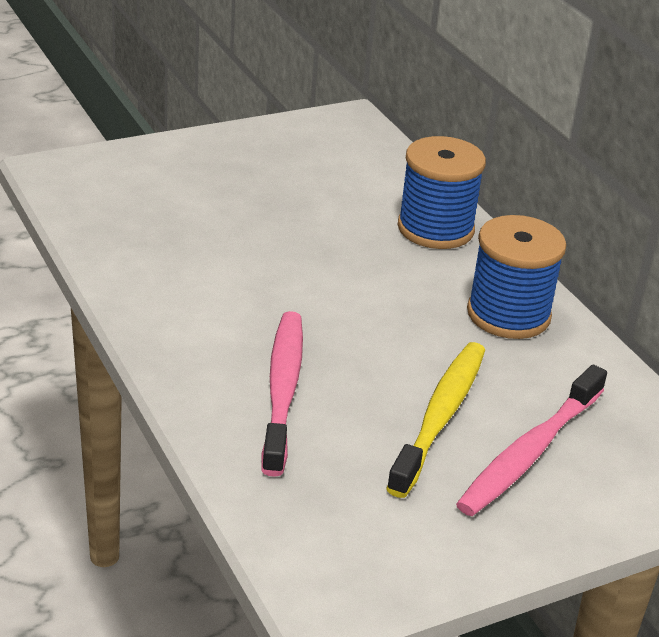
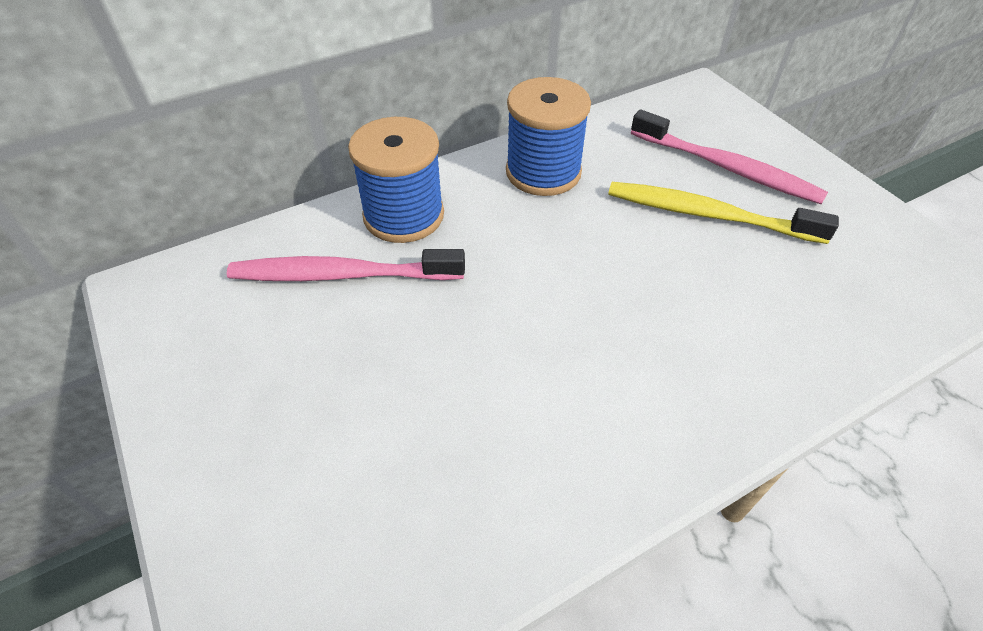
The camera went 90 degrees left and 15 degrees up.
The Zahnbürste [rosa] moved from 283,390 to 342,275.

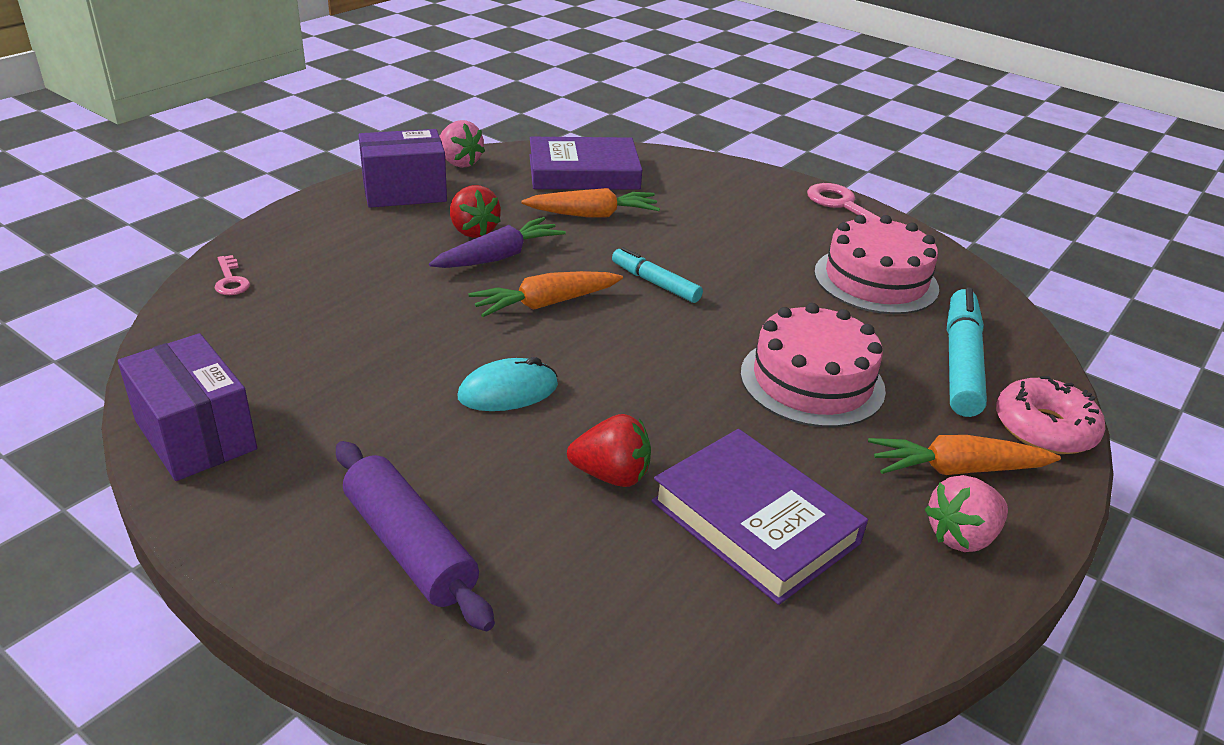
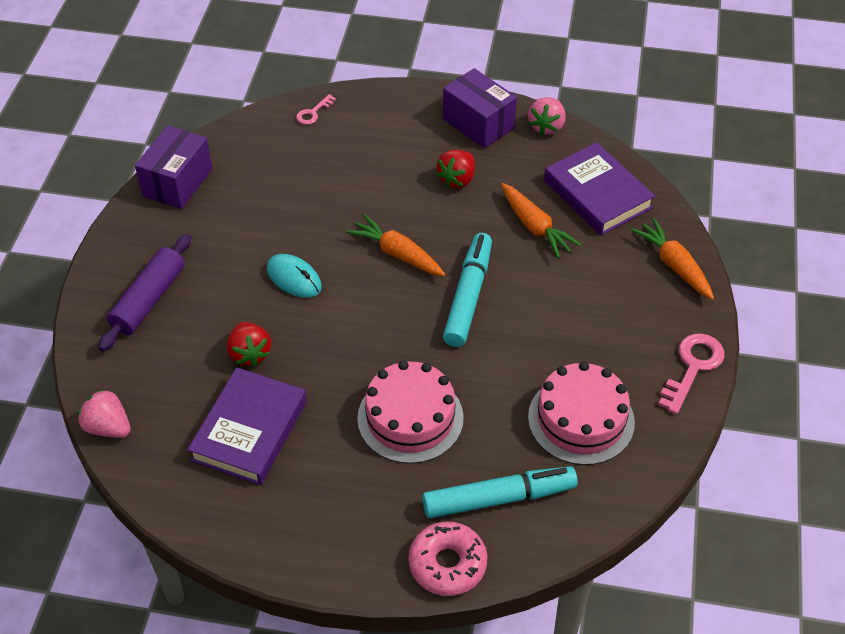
The camera went 65 degrees right and 15 degrees up.
The Erdbeere [rosa] moved from 961,536 to 108,427.
The Filzstift [türkis] at 655,283 changed to 1.66 times the size.
The Karotte [orange] moved from 956,469 to 674,265.
The Karotte [lila] at 499,257 disappeared.

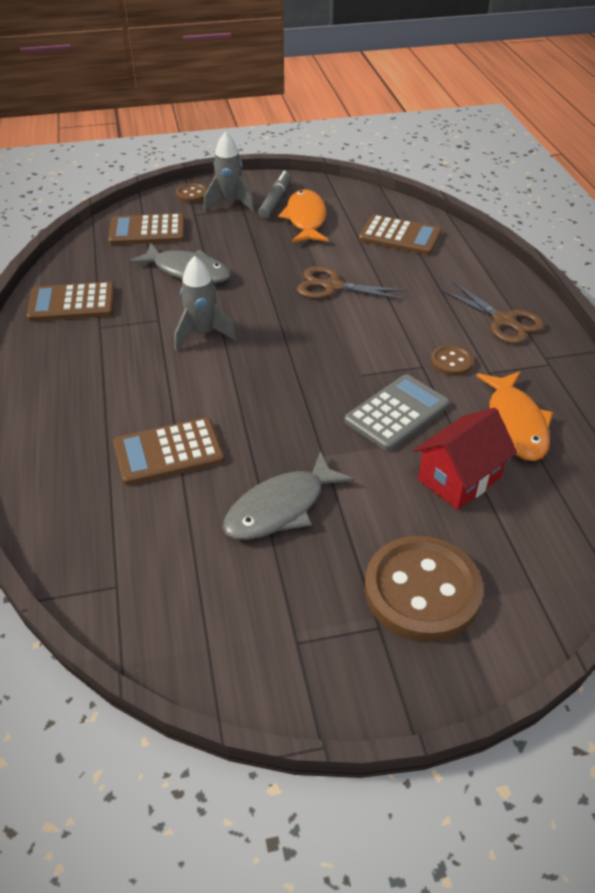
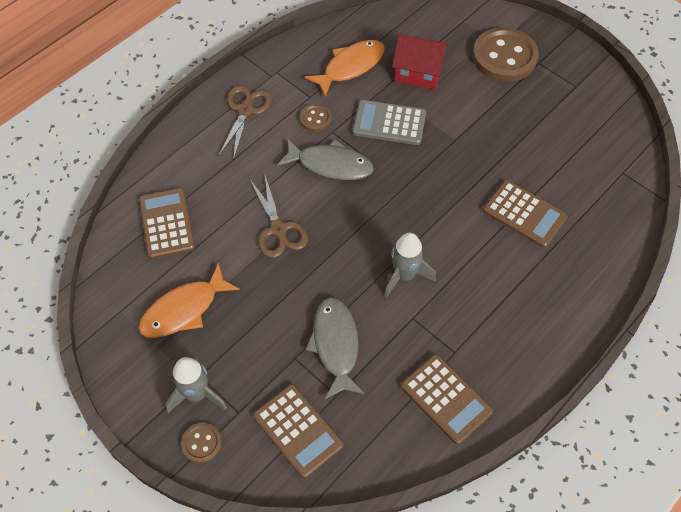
The camera went 125 degrees left and 15 degrees up.
The Fisch [grau] moved from 281,508 to 330,165.
The Filzstift [grau] at 275,200 disappeared.

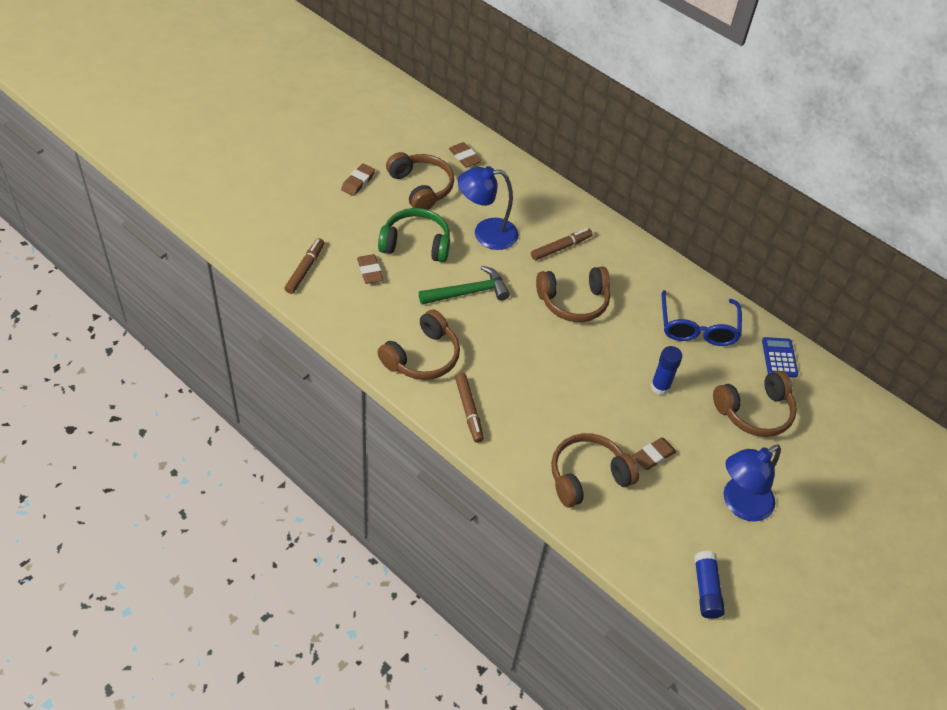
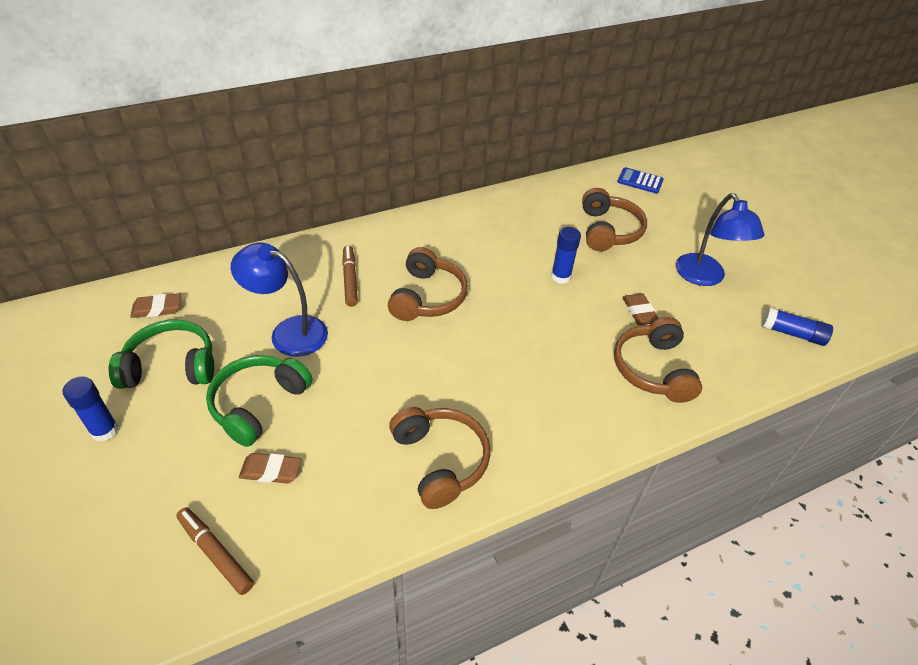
The camera went 65 degrees left and 5 degrees down.
The Radiergummi [braun] at 358,182 was replaced by the Klebestift [blau] at 105,431.
The Kopfhörer [braun] at 421,188 became the Kopfhörer [grün] at 171,367.
The Lampe [blau] at 486,233 turned 90 degrees clockwise.
The Taschenrechner [blau] moved from 779,358 to 640,181.
The Hammer [grün] at 468,292 disappeared.
The Filzstift [braun] at 469,411 disappeared.
The Brille [blau] at 697,328 disappeared.

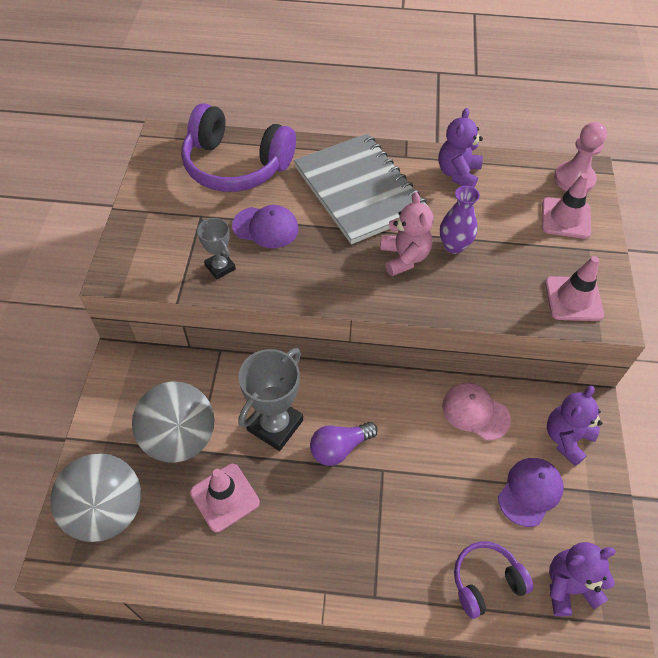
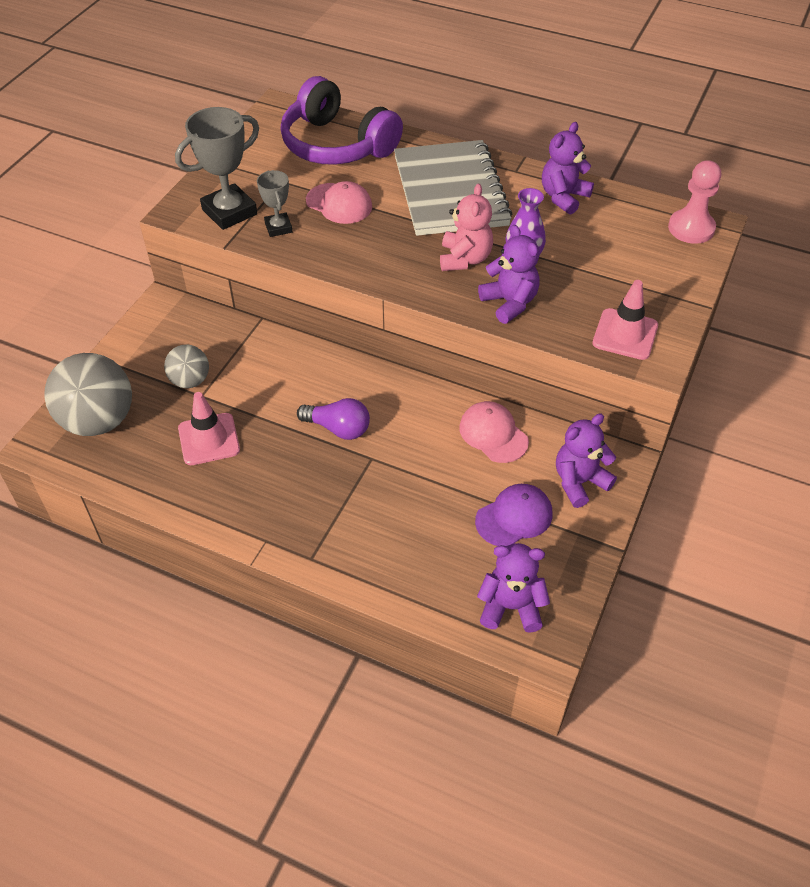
The camera went 20 degrees right and 5 degrees down.
The Ball [grau] at 180,438 changed to 0.55 times the size.
The Pokal [grau] moved from 275,425 to 229,212.
The Glühbirne [lila] at 339,448 turned 150 degrees counterclockwise.
The Kappe [lila] at 266,227 became the Kappe [rosa] at 339,204.
The Teddybär [lila] at 509,303 appeared.
The Kopfhörer [lila] at 486,581 disappeared.
The Leitkegel [rosa] at 565,218 disappeared.

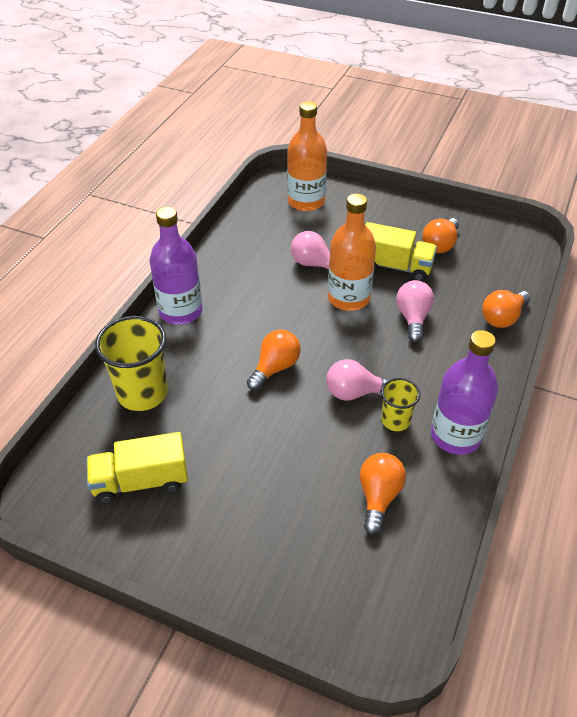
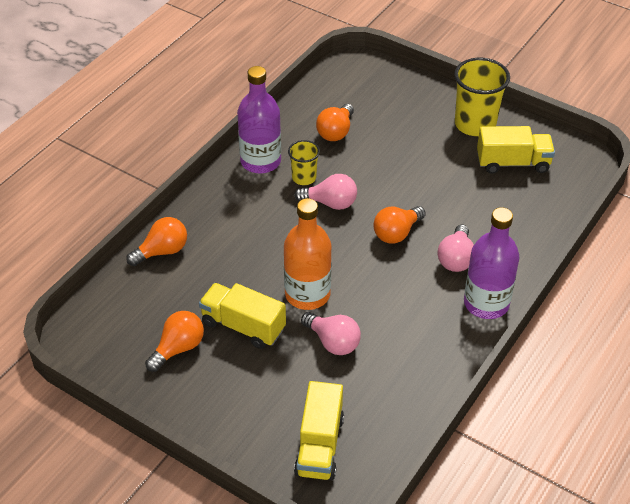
The camera went 170 degrees left and 0 degrees up.
The Flasche [orange] at 306,201 was replaced by the Lastwagen [gelb] at 319,445.
The Glühbirne [rosa] moved from 413,318 to 456,259.
The Becher [gelb] moved from 142,393 to 475,124.

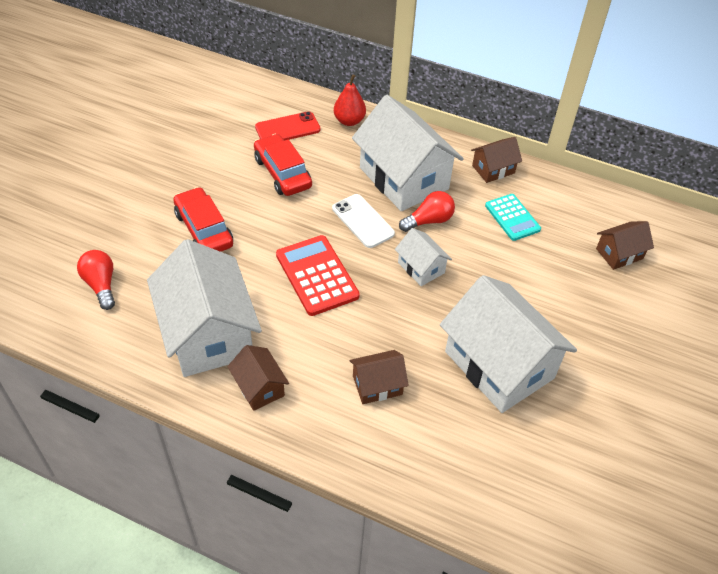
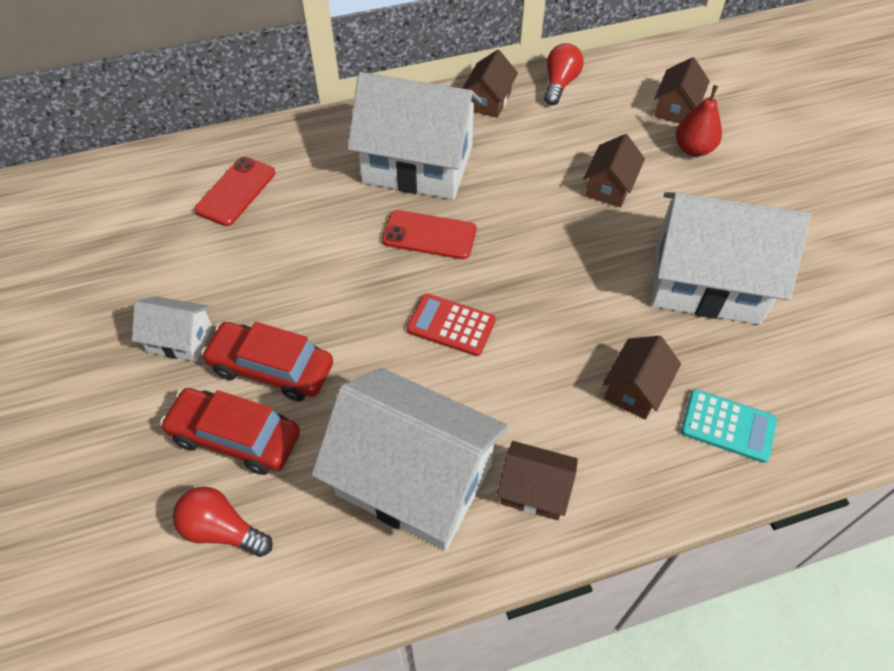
The camera went 40 degrees left and 5 degrees up.
The Haus [weiß] moved from 421,268 to 180,339.
The Auto [rot] moved from 282,173 to 235,437.
The Handy [weiß] at 363,221 became the Handy [rot] at 429,235.
The Taschenrechner [rot] at 317,275 changed to 0.66 times the size.
The Glühbirne [rot] moved from 429,221 to 559,84.
The Haus [braun] at 609,186 appeared.
The Birne [rot] moved from 349,121 to 693,149.
The Taschenrechner [türkis] moved from 512,217 to 728,426.

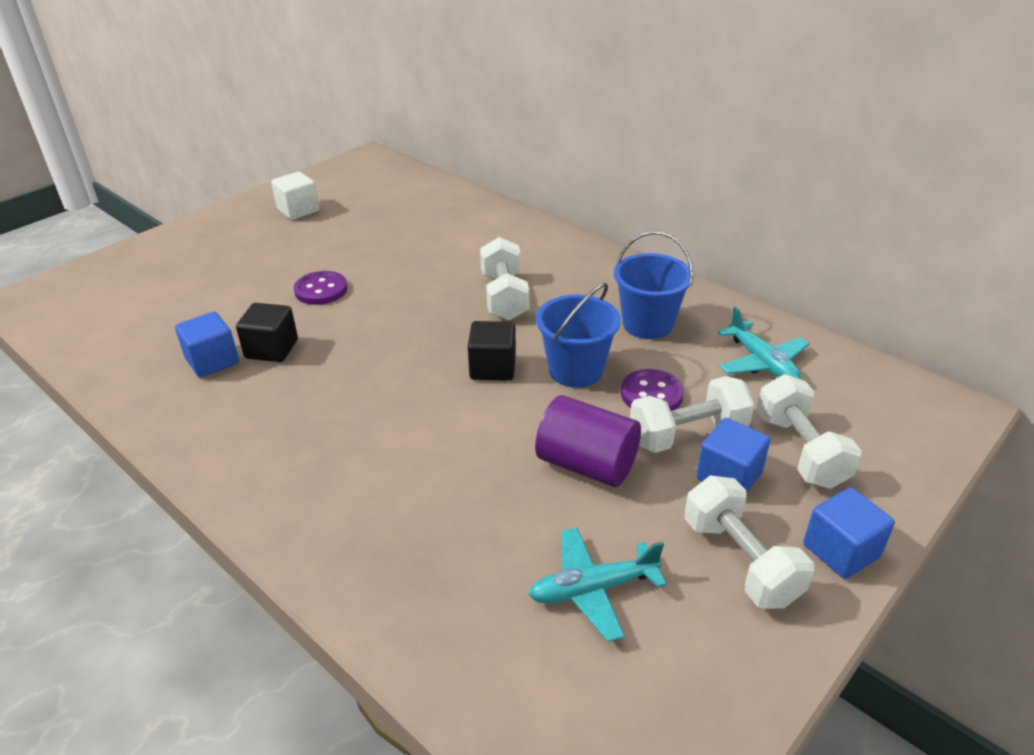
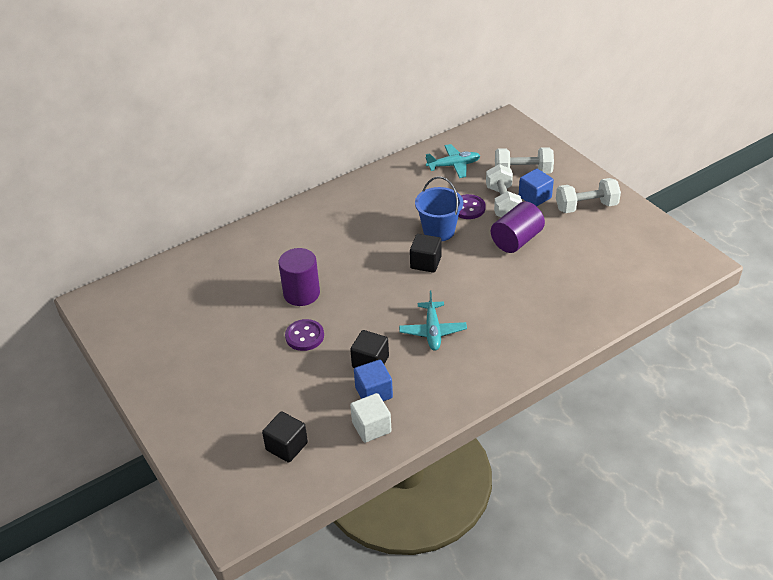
The camera went 75 degrees left and 5 degrees up.
The Kubus [schwarz] at 286,446 appeared.
The Vollzylinder [lila] at 301,293 appeared.
The Kubus [weiß] moved from 298,210 to 371,427.
The Flugzeug [türkis] moved from 593,589 to 432,331.
The Hantel [weiß] at 504,297 disappeared.
The Eimer [blau] at 647,324 disappeared.
The Kubus [blau] at 841,551 disappeared.

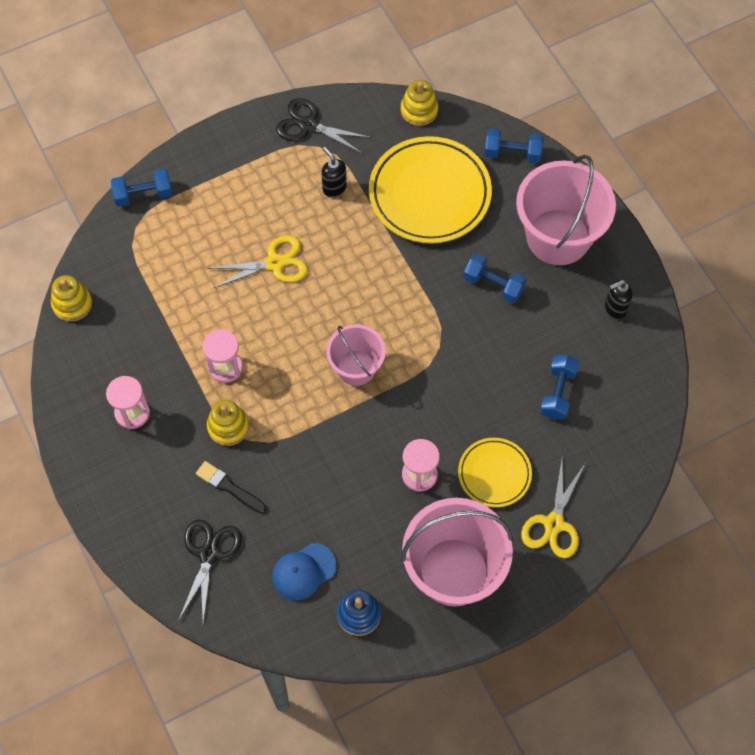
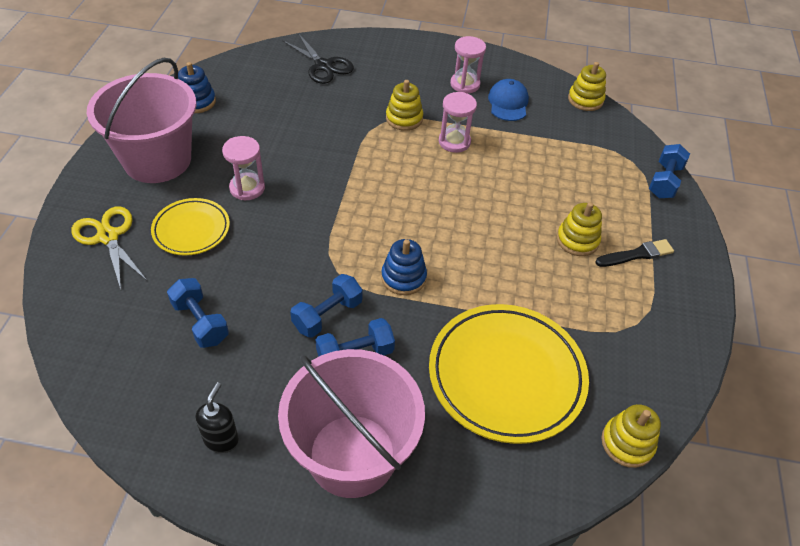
The camera went 125 degrees right and 15 degrees down.
The Hantel [blau] moved from 512,153 to 327,315.
The Stapelspielzeug [blau] at 403,277 appeared.
The Kappe [blau] moved from 303,571 to 508,103.
The Stapelspielzeug [gelb] at 577,240 appeared.
The Pinsel [schwarz] moved from 229,487 to 636,254.
The Schere [gelb] at 274,263 disappeared.
The Schere [schwarz] at 309,125 disappeared.
The Seifenspender [schwarz] at 334,188 disappeared.
The Eimer [rosa] at 356,368 disappeared.

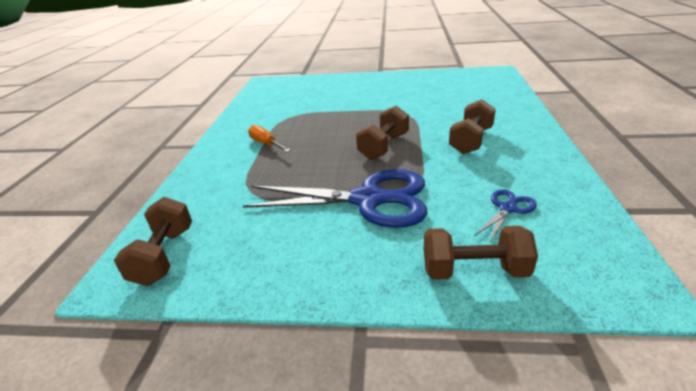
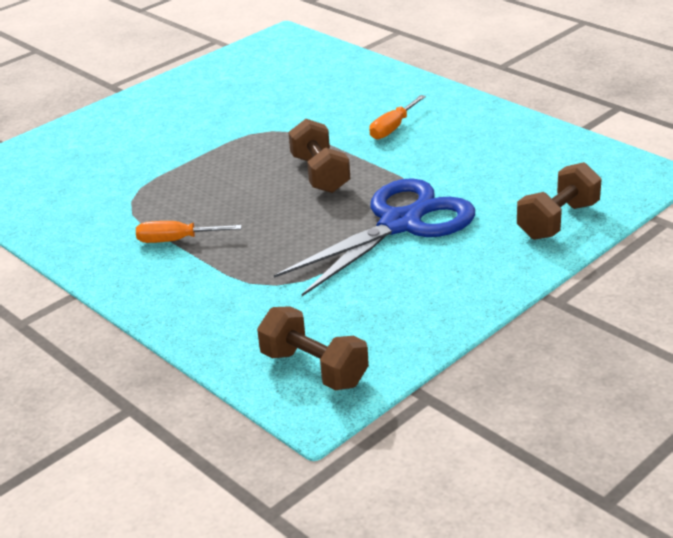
The camera went 50 degrees left and 0 degrees up.
The Hantel [braun] at 471,141 was replaced by the Schraubenzieher [orange] at 393,128.
The Schere [blau] at 507,209 disappeared.

